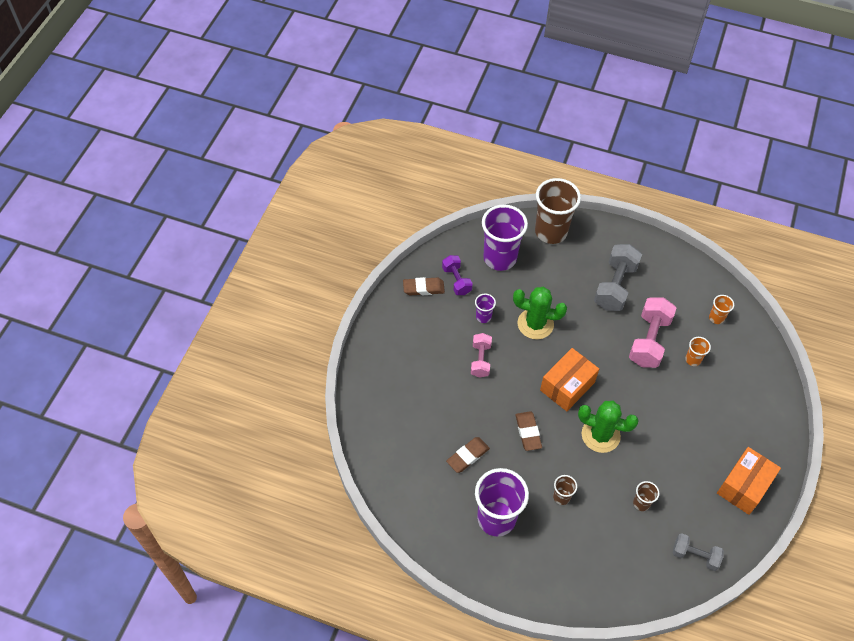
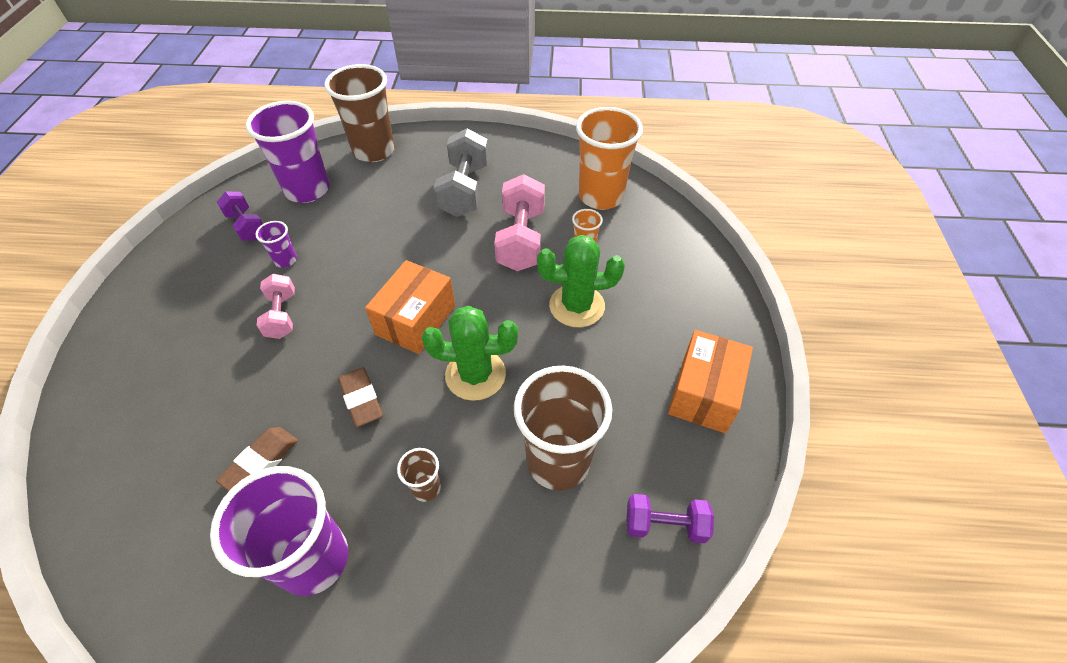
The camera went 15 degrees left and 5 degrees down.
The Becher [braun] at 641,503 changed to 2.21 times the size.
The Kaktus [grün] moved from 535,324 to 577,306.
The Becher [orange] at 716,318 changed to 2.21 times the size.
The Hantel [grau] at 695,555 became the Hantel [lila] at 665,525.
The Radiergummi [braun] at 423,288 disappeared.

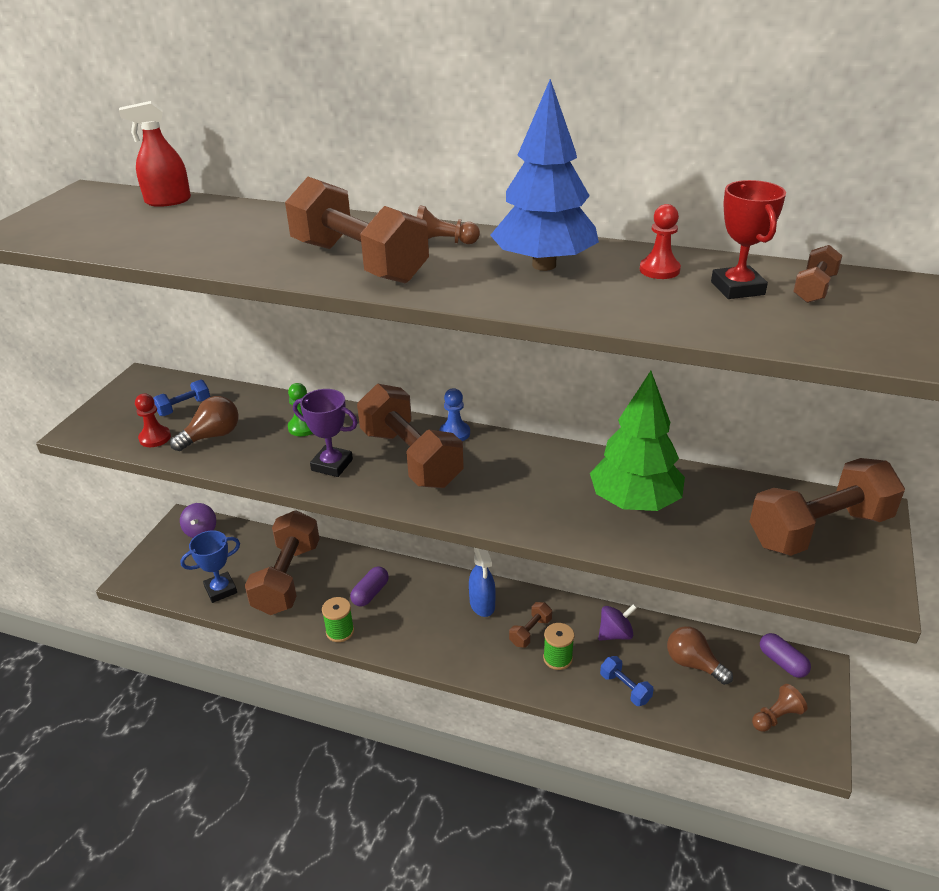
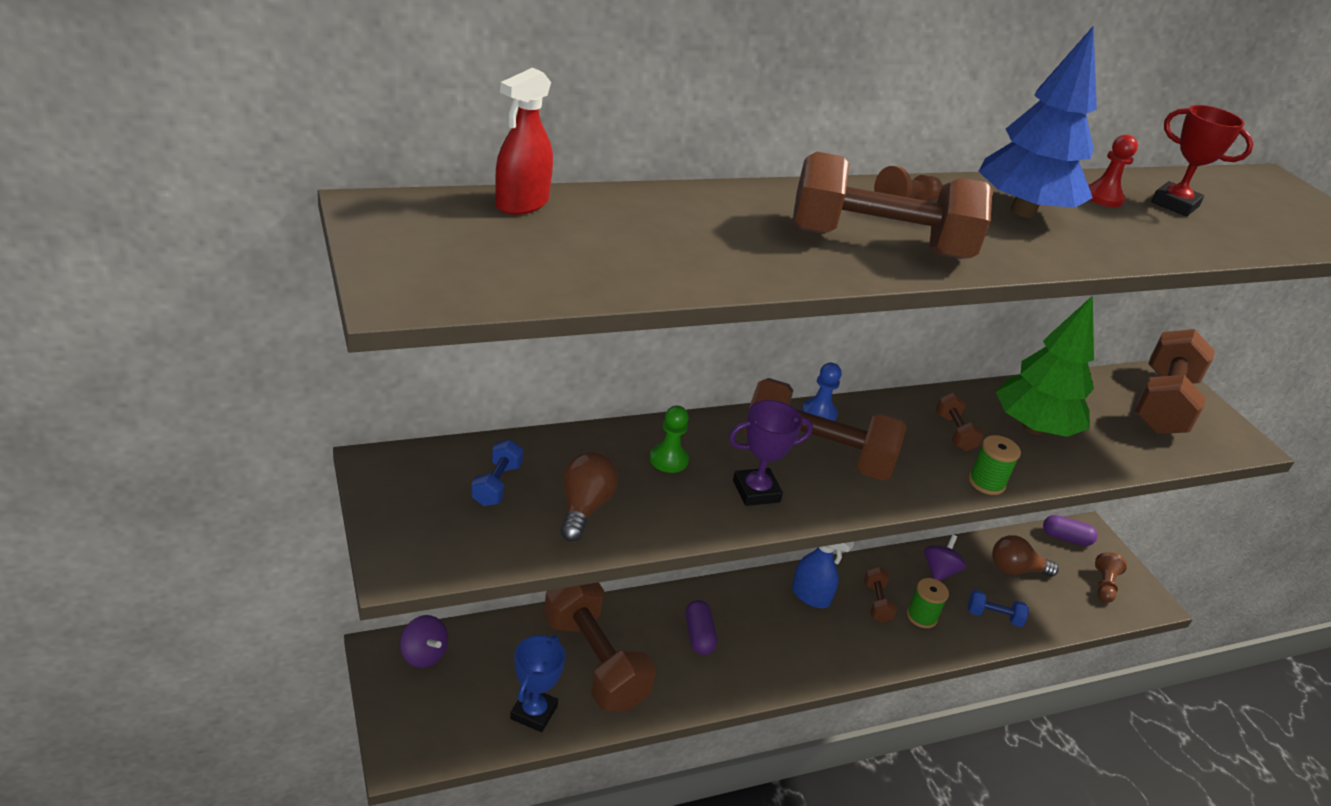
The camera went 45 degrees left and 0 degrees up.
The Hantel [braun] moved from 814,289 to 954,432.
The Garnrolle [grün] moved from 340,631 to 986,483.
The Bauer [rot] at 155,438 disappeared.

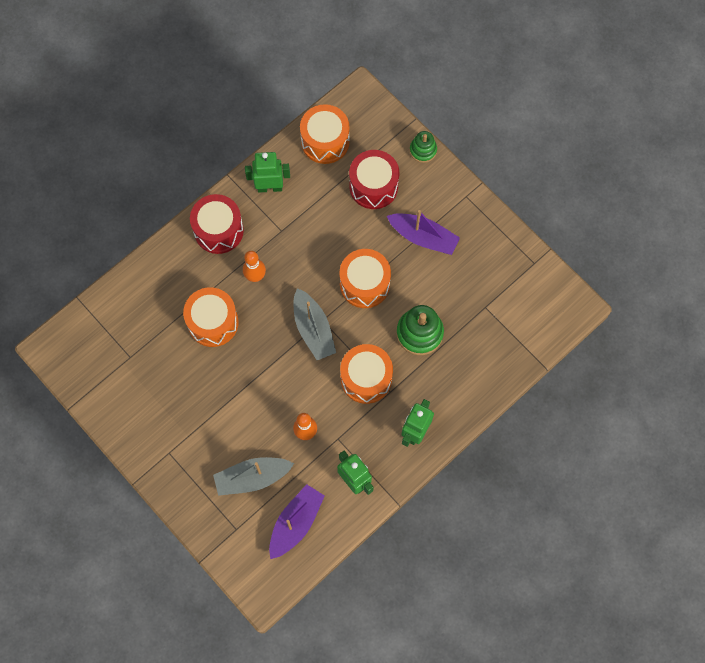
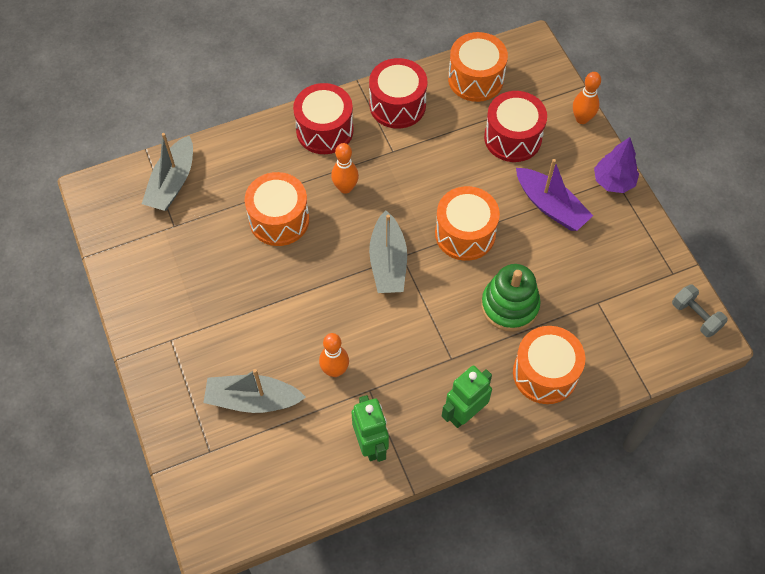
The camera went 20 degrees right and 10 degrees down.
The Boot [grau] at 172,183 appeared.
The Roboter [grün] at 270,187 was replaced by the Trommel [rot] at 397,105.
The Trommel [orange] moved from 366,378 to 545,373.
The Stapelspielzeug [grün] at 423,150 was replaced by the Bowlingkegel [orange] at 582,119.
The Baum [lila] at 613,181 appeared.
The Hantel [grau] at 695,316 appeared.
The Boot [lila] at 296,523 disappeared.

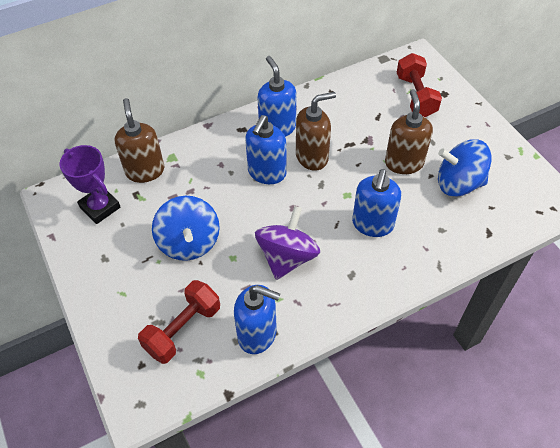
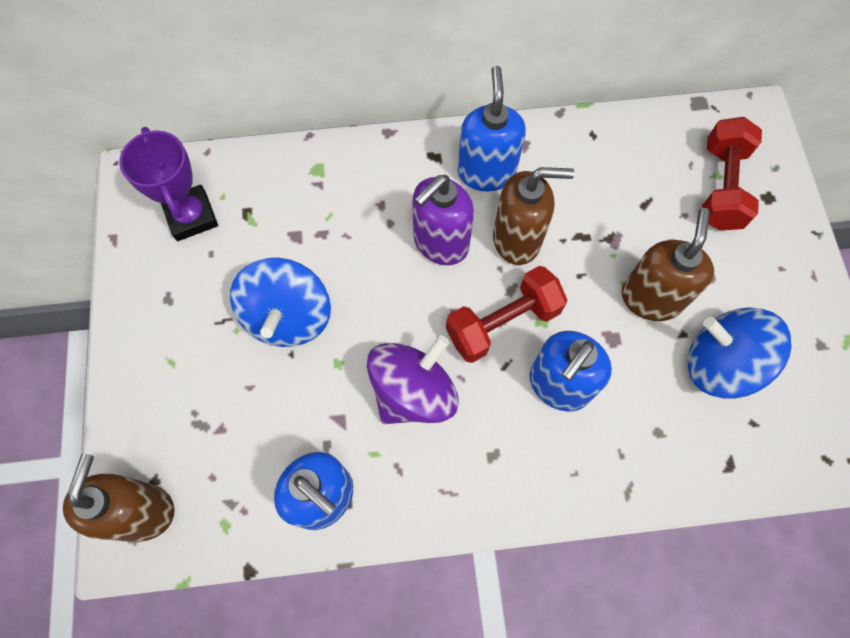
The camera went 20 degrees right and 15 degrees up.
The Seifenspender [braun] moved from 145,171 to 142,511.
The Seifenspender [blau] at 267,173 became the Seifenspender [lila] at 440,243.
The Hantel [rot] moved from 182,329 to 502,323.

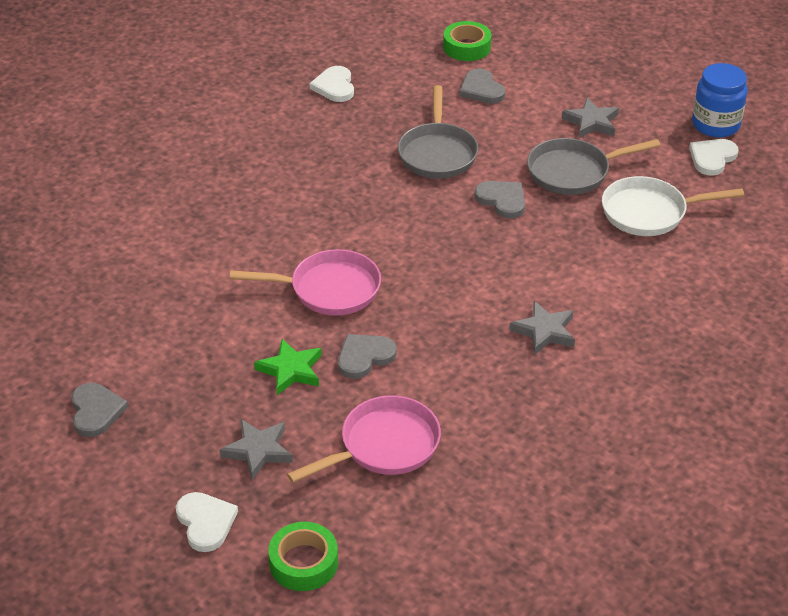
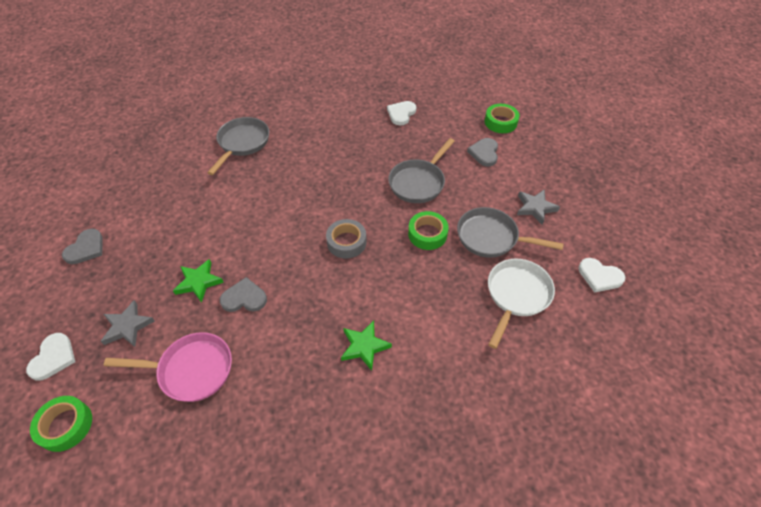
The camera went 35 degrees right and 10 degrees up.
The Pfanne [grau] at 242,143 appeared.
The Klebeband [grau] at 346,242 appeared.
The Stern [grau] at 544,331 became the Stern [grün] at 364,346.
The Herz [grau] at 502,200 was replaced by the Klebeband [grün] at 427,234.
The Pfanne [weiß] at 649,213 turned 90 degrees clockwise.
The Herz [weiß] at 712,158 turned 135 degrees counterclockwise.
The Pfanne [rosa] at 329,289 disappeared.
The Einmachglas [blau] at 715,124 disappeared.

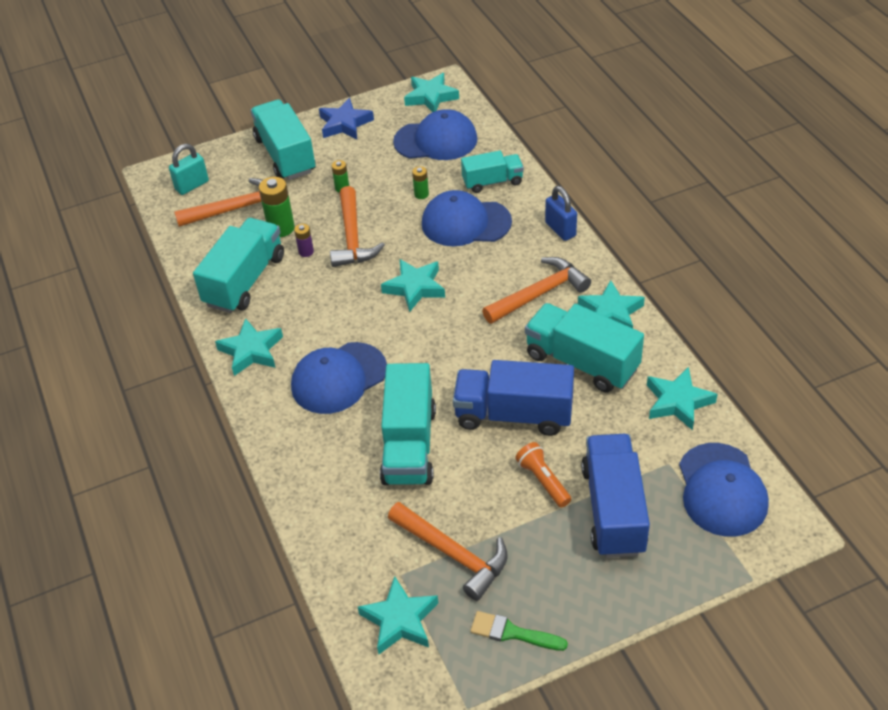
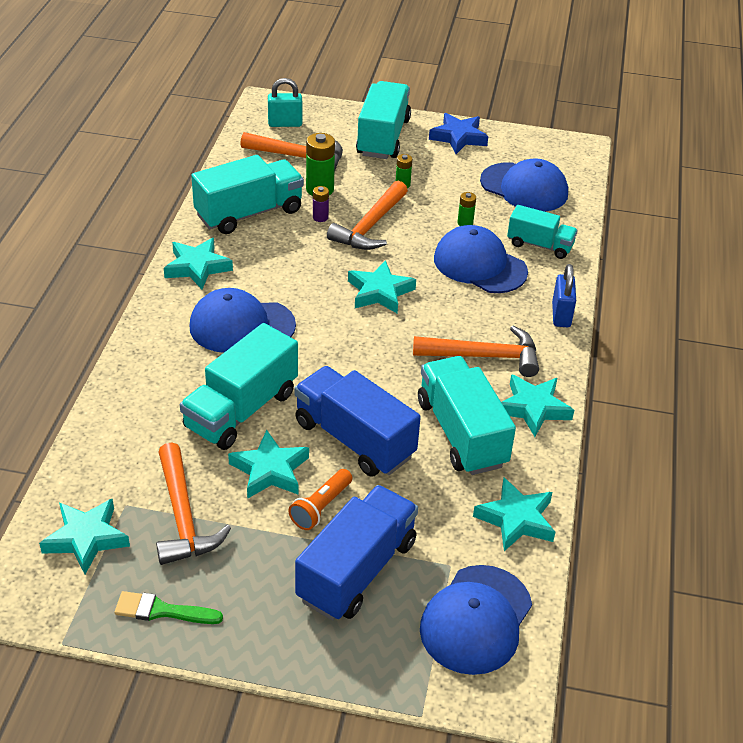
The camera went 30 degrees right and 5 degrees down.
The Pinsel [grün] at 512,633 turned 45 degrees counterclockwise.
The Stern [türkis] moved from 431,97 to 270,470.
The Taschenlampe [orange] at 543,481 turned 150 degrees counterclockwise.

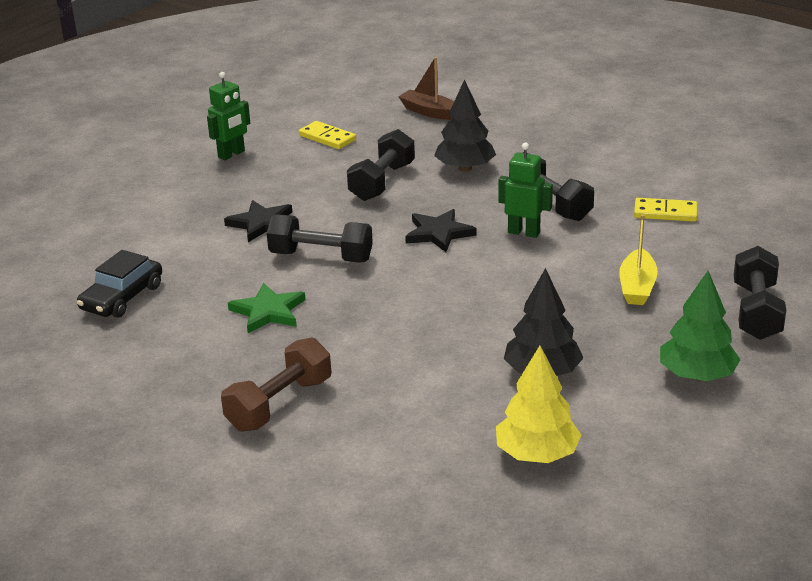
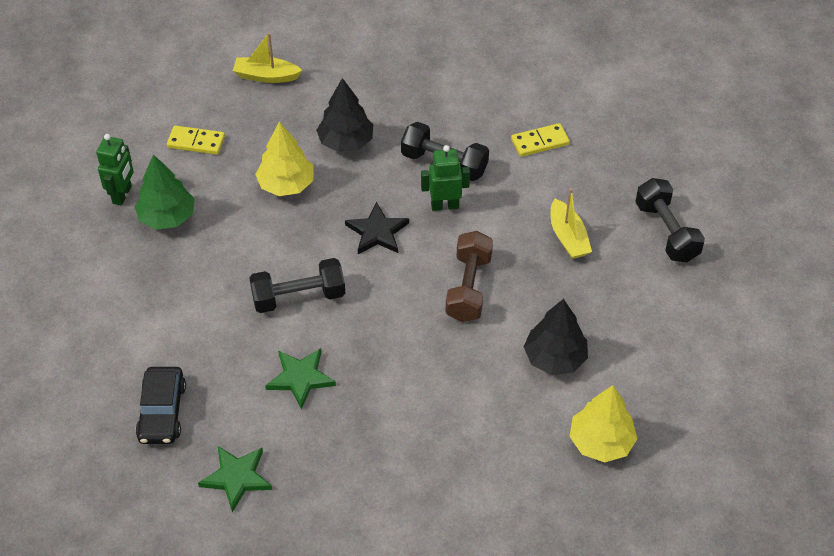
The camera went 30 degrees left and 20 degrees up.
The Baum [grün] moved from 696,375 to 167,217.
The Stern [grün] at 236,477 appeared.
The Boot [braun] at 430,112 became the Boot [gelb] at 266,76.
The Hantel [schwarz] at 382,182 was replaced by the Baum [gelb] at 286,184.
The Hantel [braun] moved from 279,404 to 468,288.
The Stern [schwarz] at 261,224 disappeared.

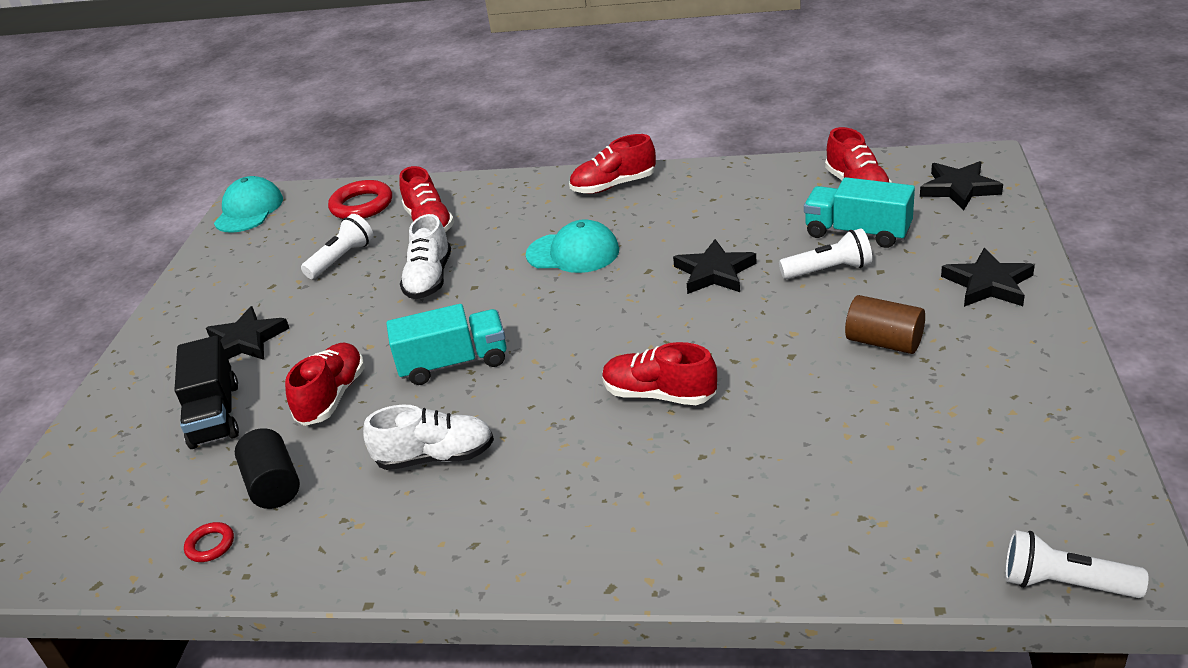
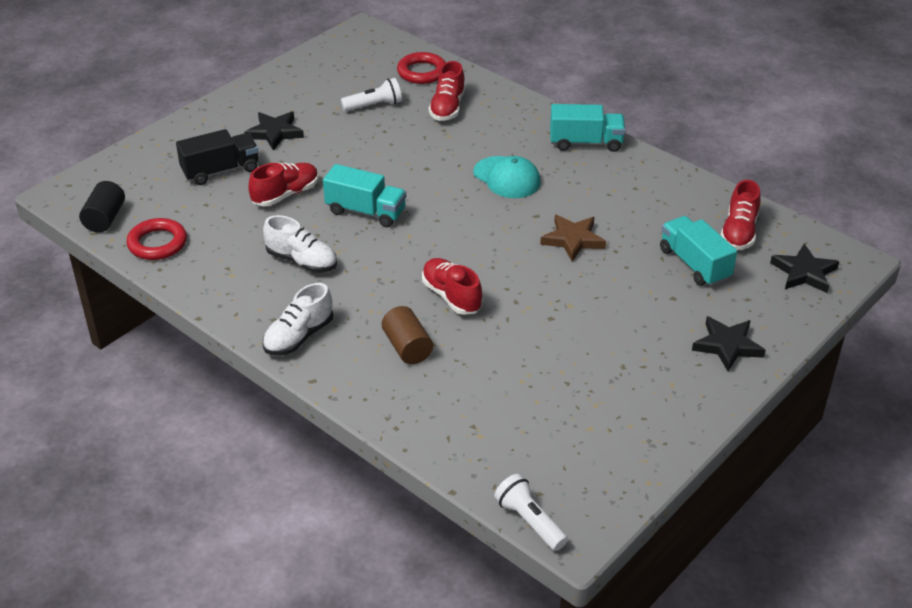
The camera went 30 degrees right and 5 degrees up.
The Vollzylinder [schwarz] moved from 273,485 to 105,218.
The Ring [rot] at 210,545 changed to 1.93 times the size.
The Lastwagen [schwarz] at 215,415 turned 135 degrees counterclockwise.
The Schuh [weiß] moved from 429,279 to 299,337.
The Vollzylinder [braun] moved from 884,342 to 407,347.
The Stern [schwarz] at 714,272 became the Stern [braun] at 573,240.
The Schuh [rot] at 613,185 was replaced by the Lastwagen [türkis] at 586,143.
The Kappe [türkis] at 249,210 disappeared.
The Taschenlampe [weiß] at 829,270 disappeared.

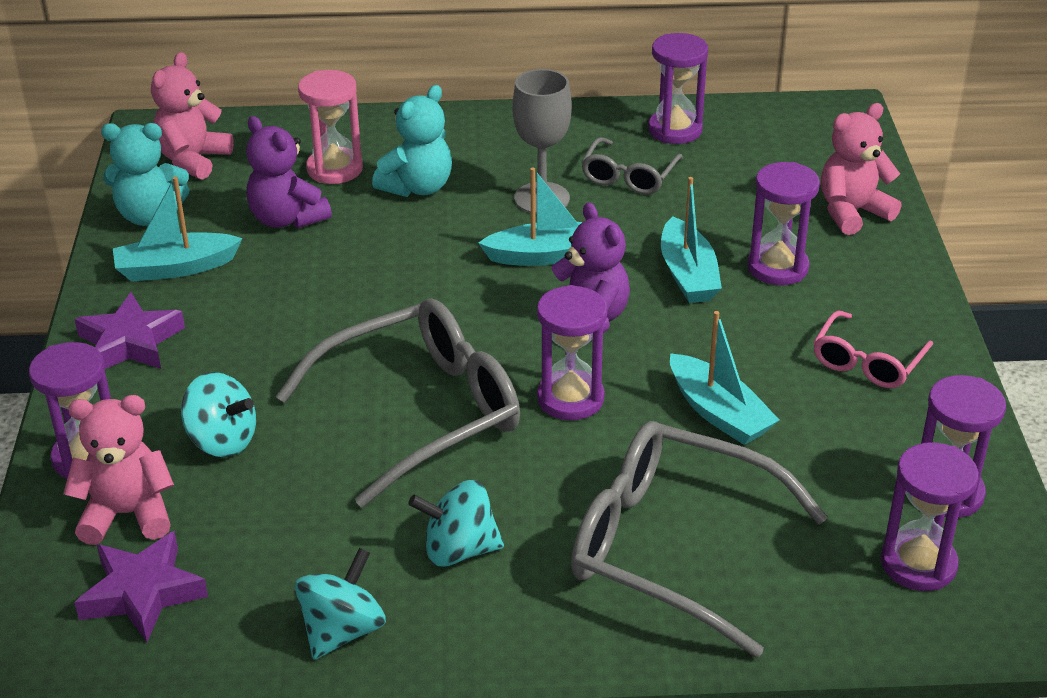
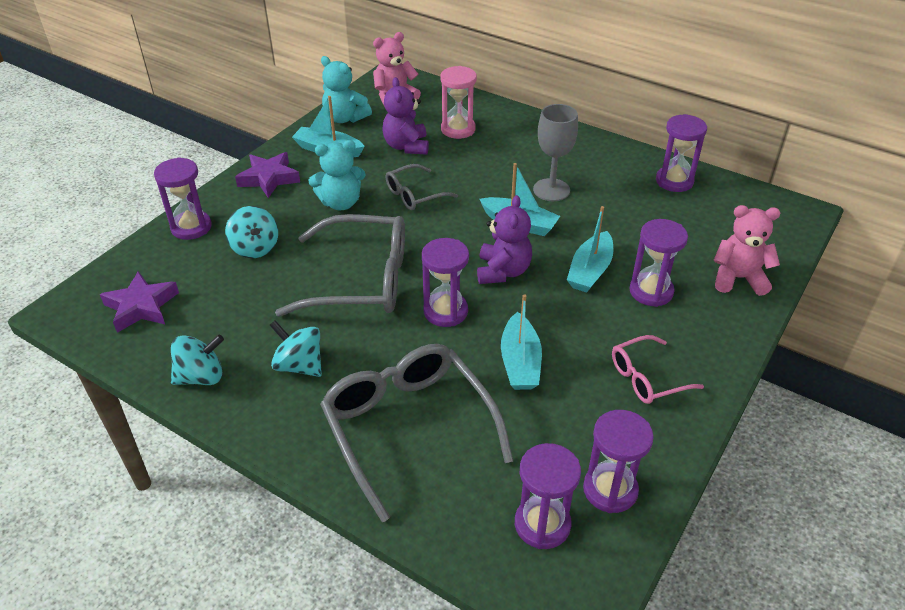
The camera went 35 degrees right and 5 degrees up.
The Teddybär [türkis] moved from 417,187 to 340,203.
The Brille [grau] moved from 629,176 to 414,195.
The Teddybär [rosa] at 127,514 disappeared.

